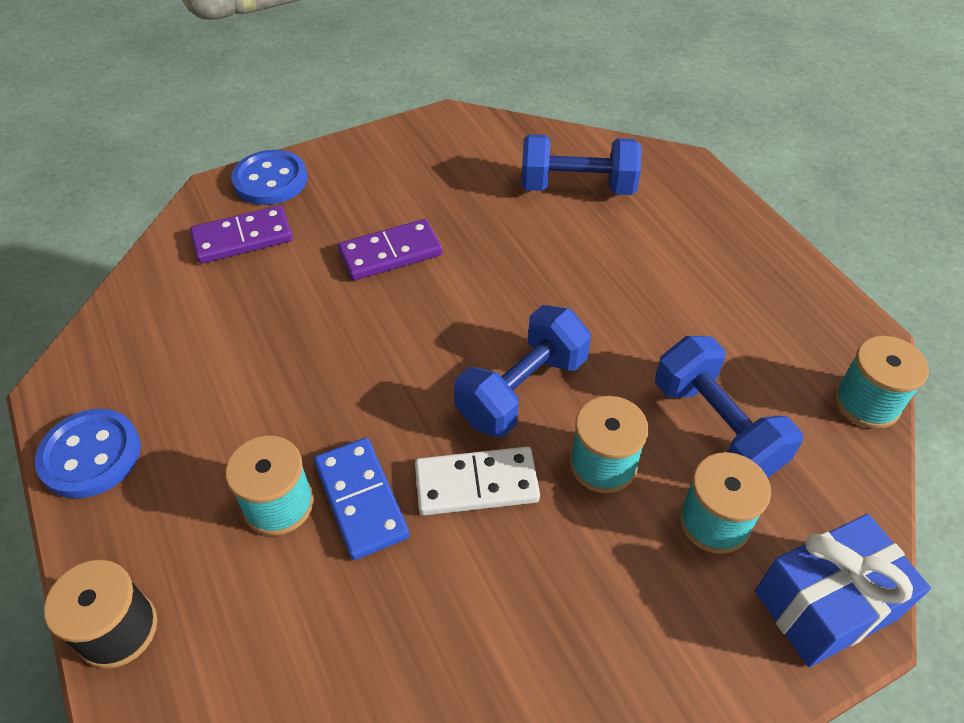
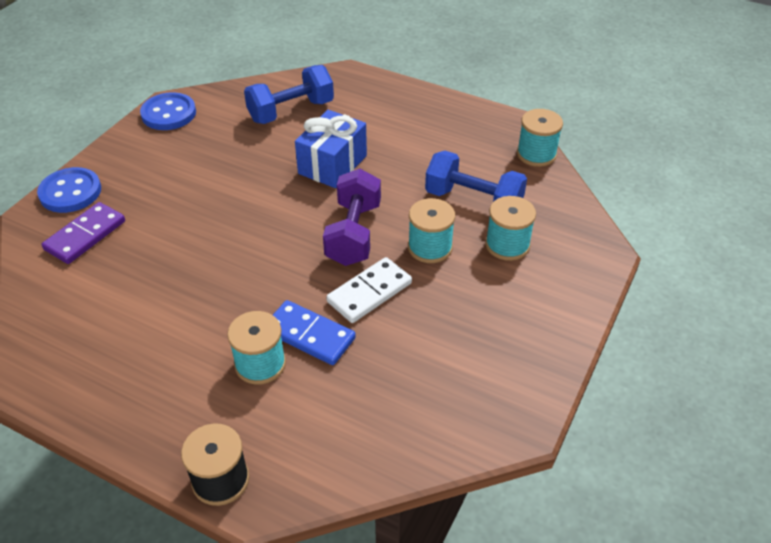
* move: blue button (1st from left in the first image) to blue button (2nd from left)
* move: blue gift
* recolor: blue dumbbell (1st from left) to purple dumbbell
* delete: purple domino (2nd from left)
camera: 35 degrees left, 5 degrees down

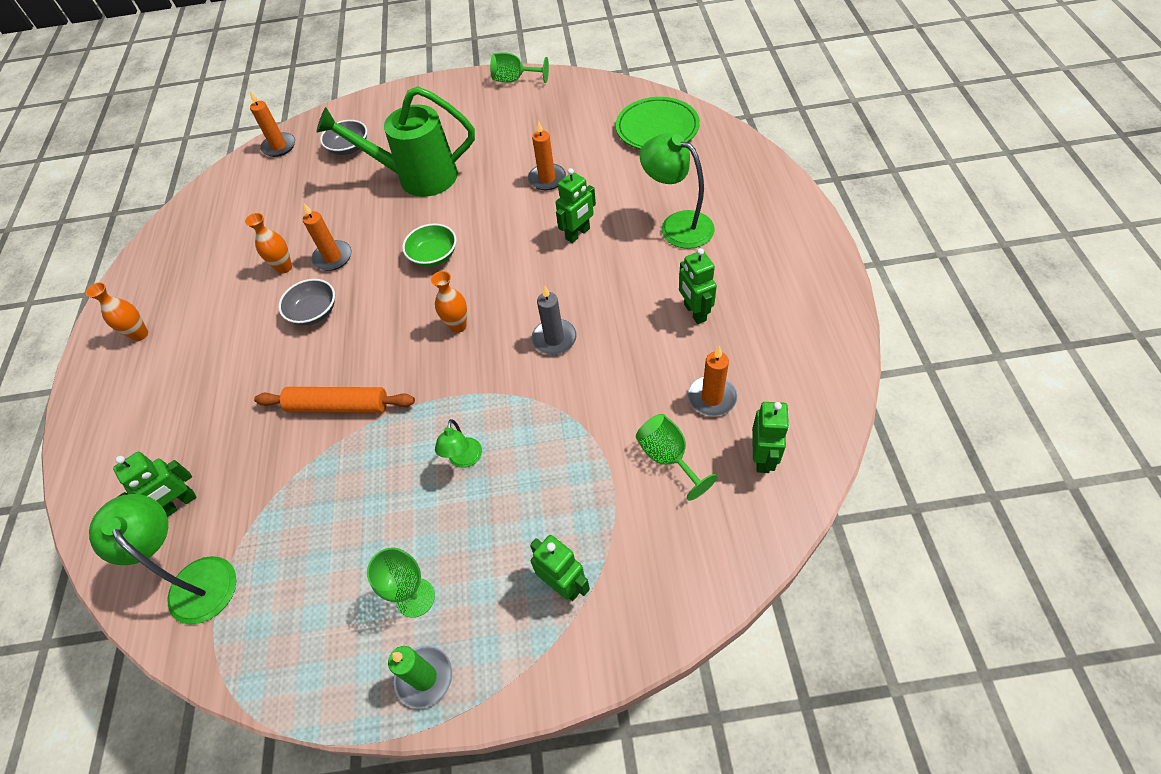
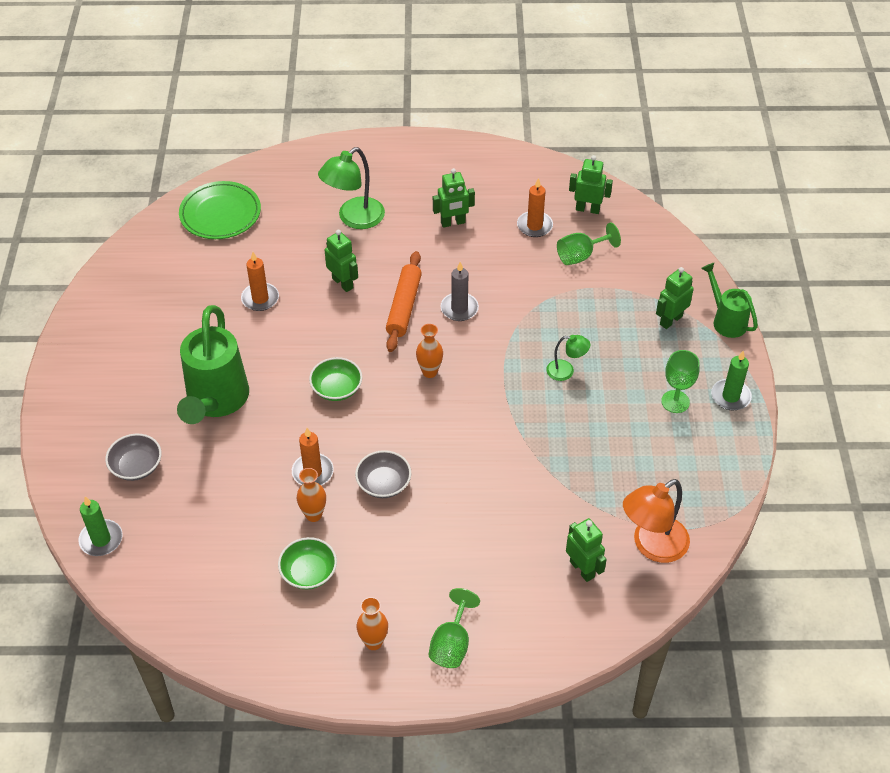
* recolor: orange candle (1st from left) to green candle (1st from left)
* insert: green bowl (1st from left)
* move: orange rolling pin
* move: green goblet (2nd from left in the first image) to green goblet (1st from left)
* recolor: green lamp (1st from left) to orange lamp
* insert: green watering can (2nd from left)
camera: 90 degrees left, 5 degrees down

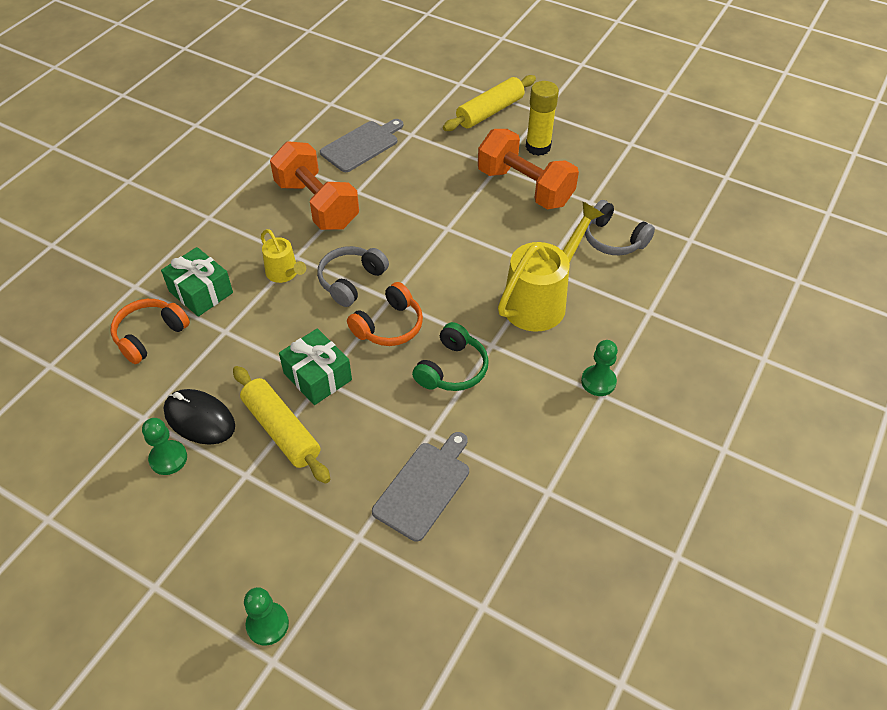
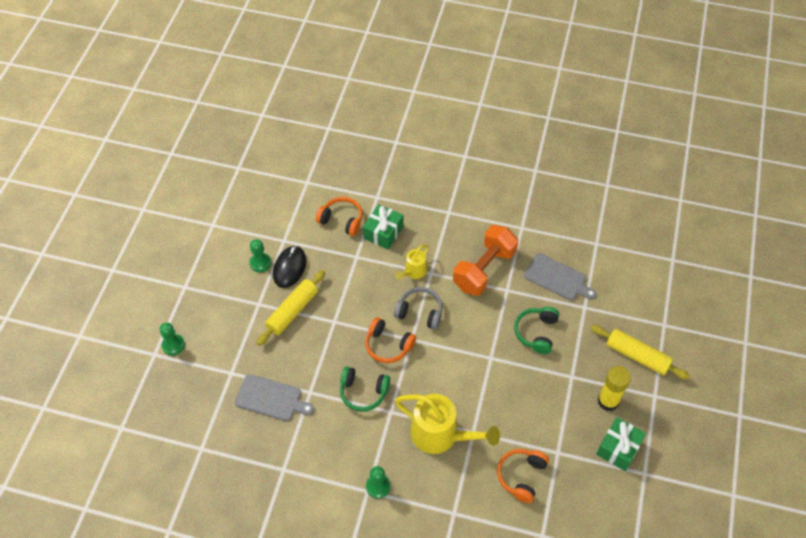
* recolor: grey headphones (2nd from left) to orange headphones (3rd from left)
* insert: green headphones (2nd from left)
* move: green gift (2nd from left)
* delete: orange dumbbell (2nd from left)
camera: 75 degrees right, 5 degrees up

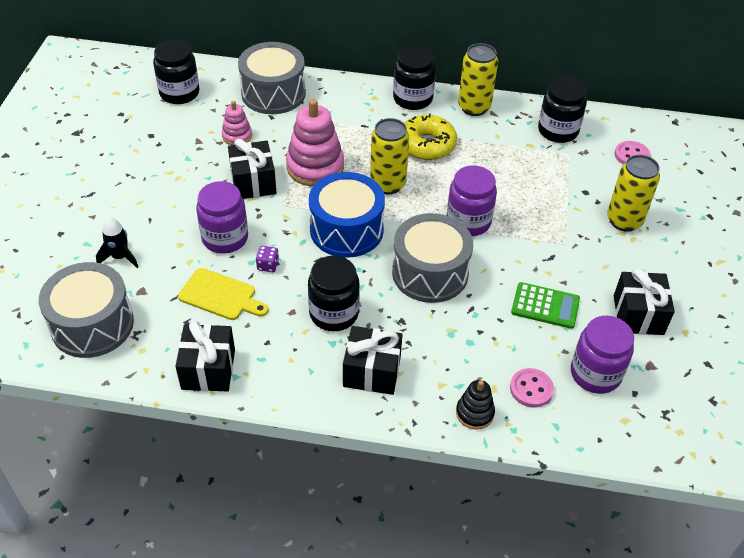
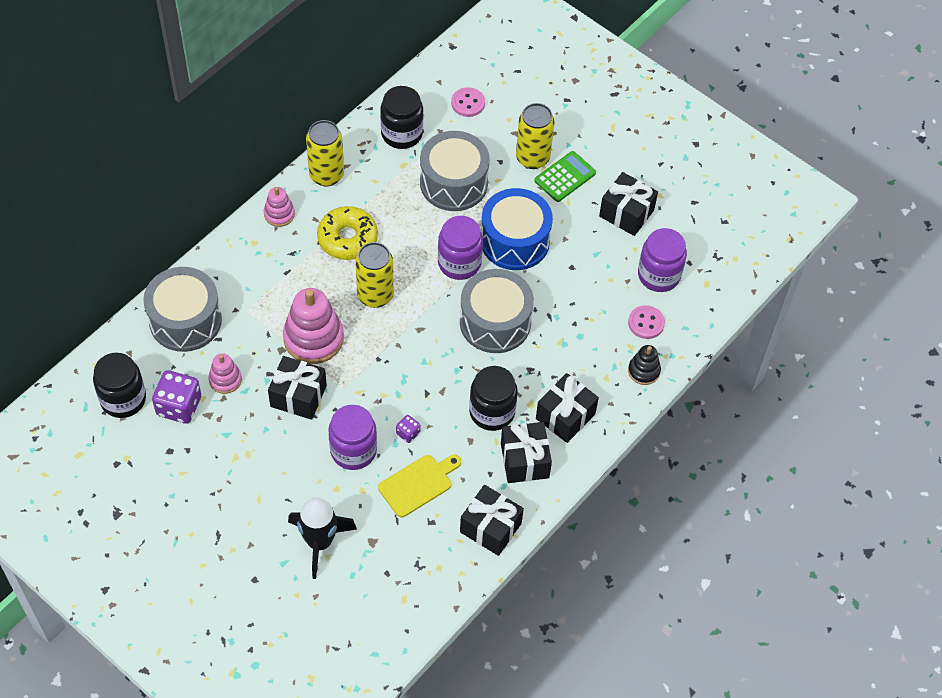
* insert: purple dice (1st from left)
* replace: black jar (3rd from left) to pink stacking toy (2nd from left)
* resize: black rocket x1.64
* move: grey drum (1st from left in the first image) to grey drum (2nd from left)
* move: blue drum
* insert: black gift (3rd from left)
* move: green calculator
camera: 60 degrees left, 10 degrees up

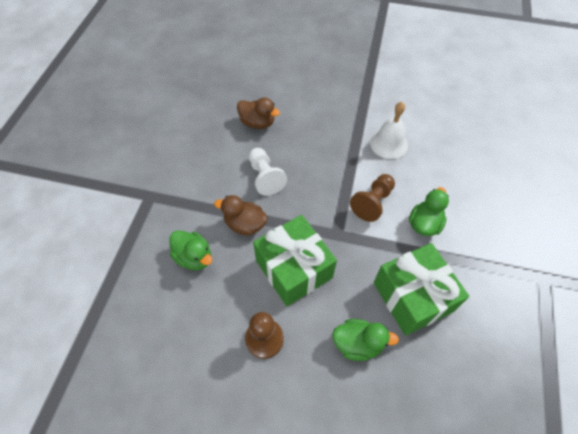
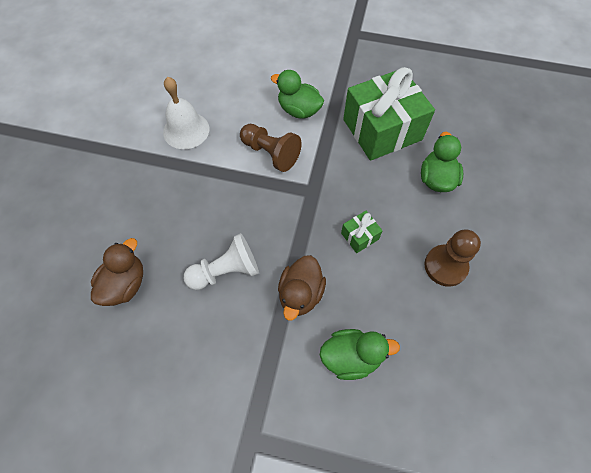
* rotate: green duck (1st from left in the first image) 45 degrees clockwise
* resize: green gift (1st from left) x0.41
camera: 90 degrees left, 5 degrees up

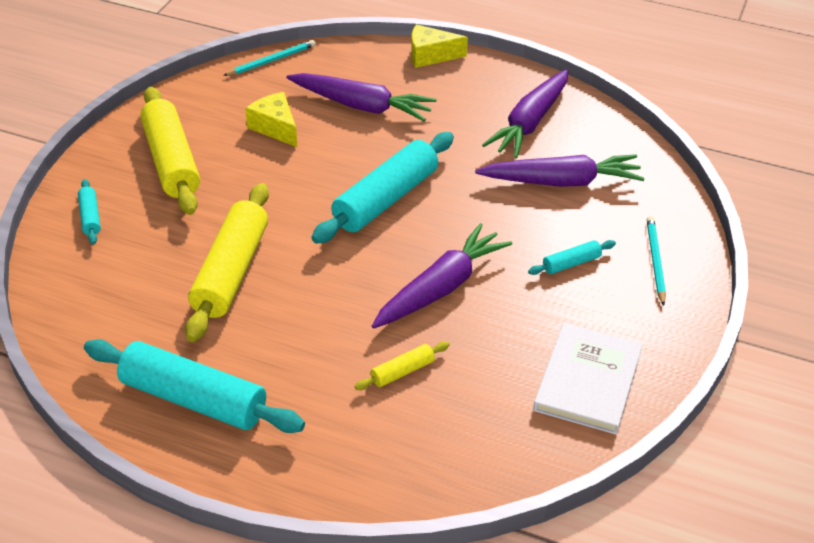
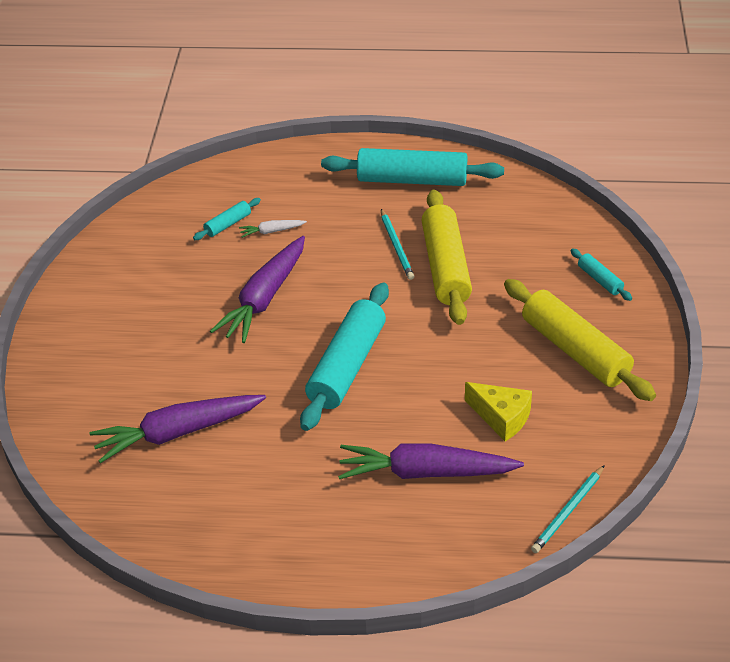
* move: turquoise rolling pin (4th from left in the first image) to turquoise rolling pin (1st from left)
* replace: yellow rolling pin (3rd from left) to white carrot
* move: turquoise pencil (2nd from left in the first image) to turquoise pencil (1st from left)
* delete: yellow cheese (2nd from left)
* delete: purple carrot (3rd from left)
* delete: white book
camera: 165 degrees right, 0 degrees up

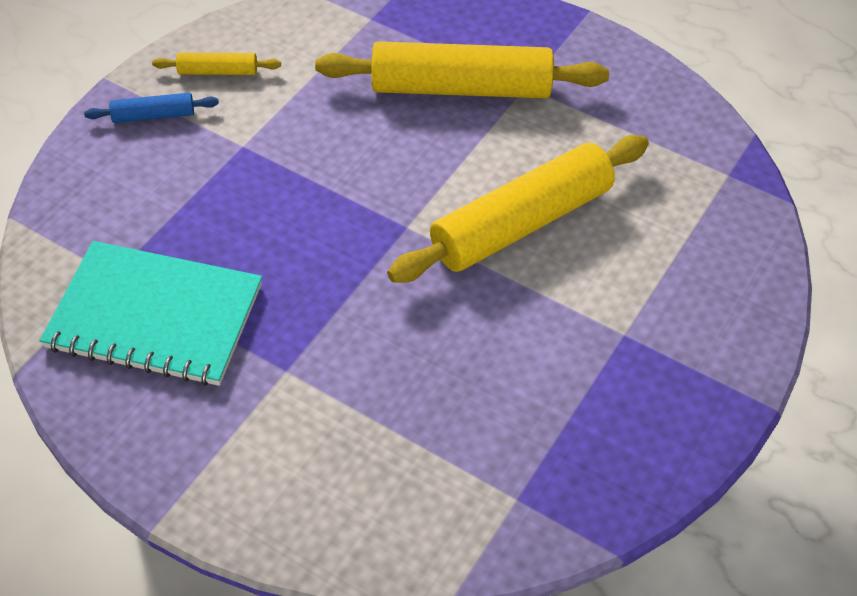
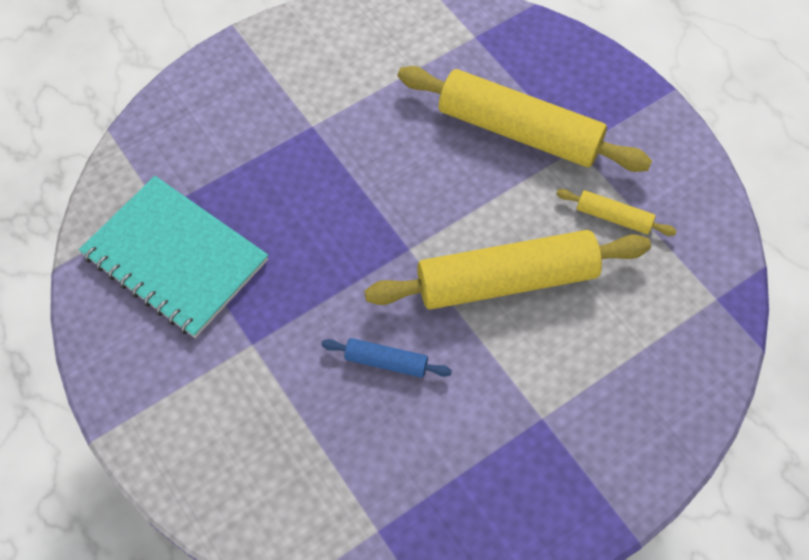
* move: blue rolling pin
* move: yellow rolling pin (1st from left in the first image) to yellow rolling pin (3rd from left)
camera: 25 degrees right, 10 degrees up

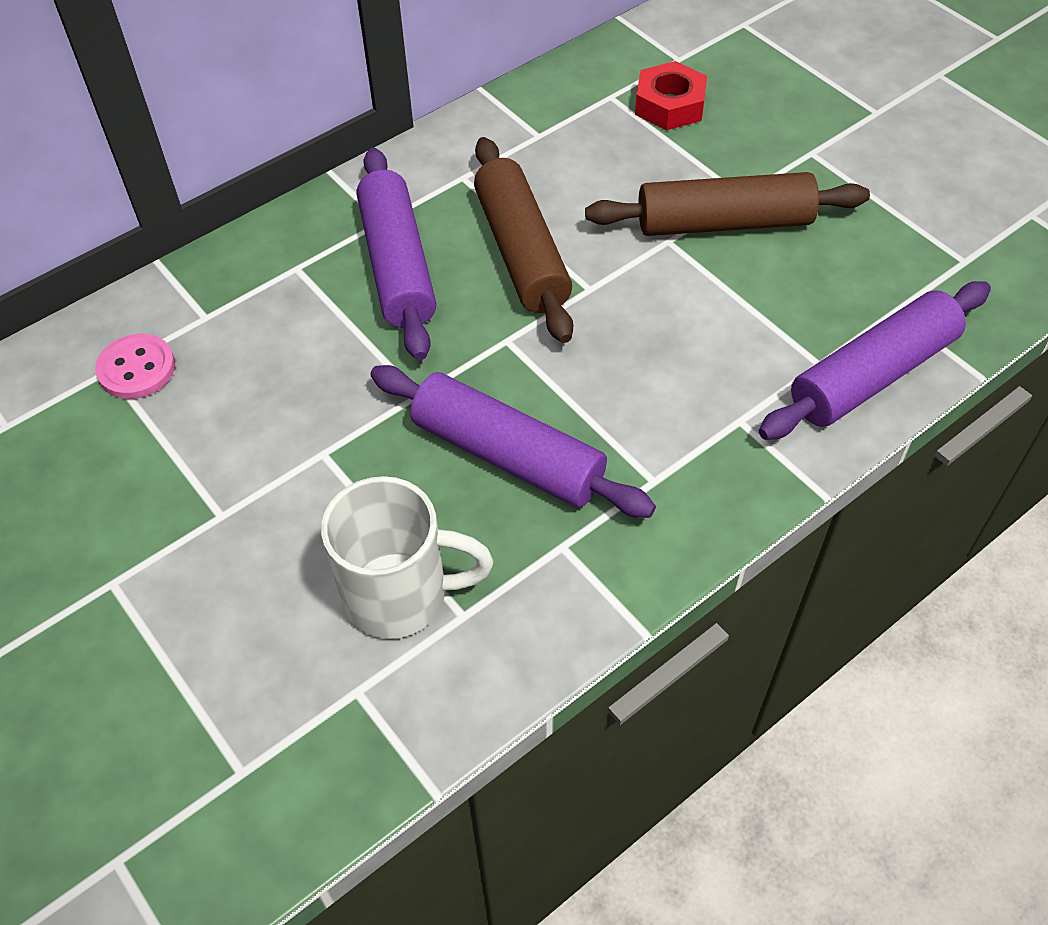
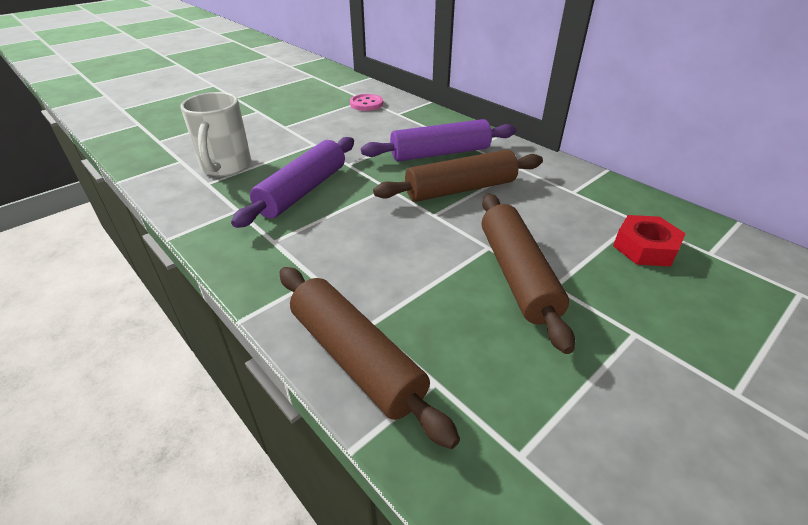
* recolor: purple rolling pin (3rd from left) to brown rolling pin (1st from left)
camera: 85 degrees right, 15 degrees down

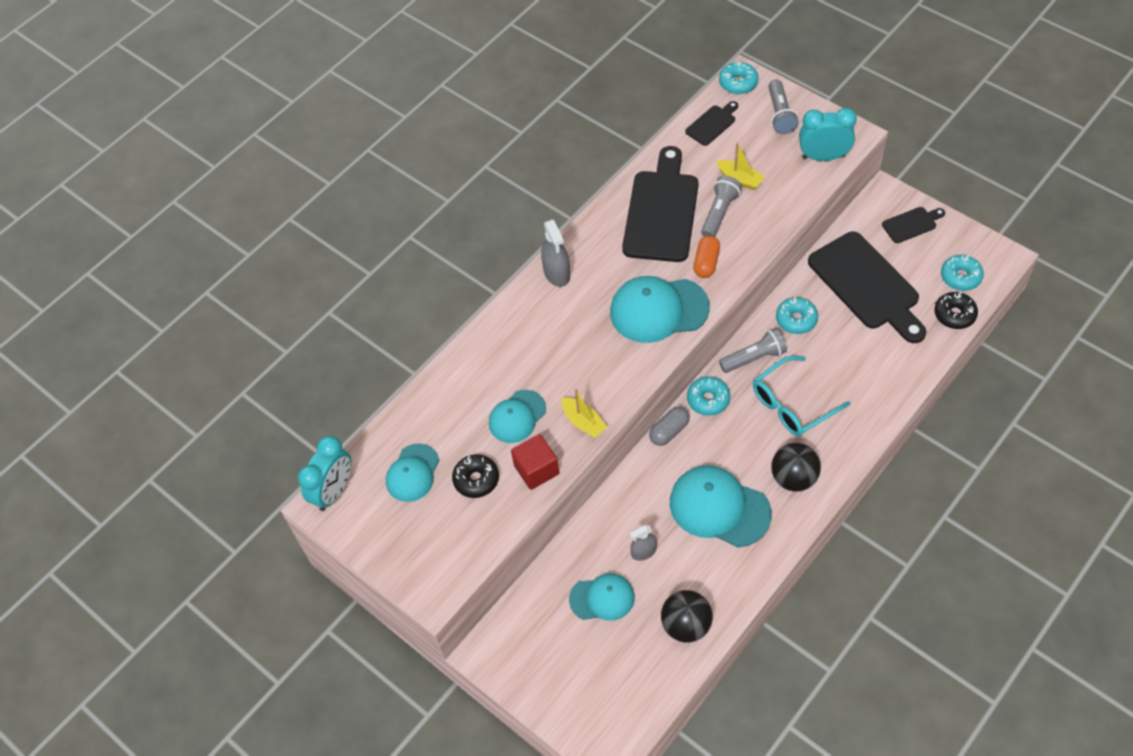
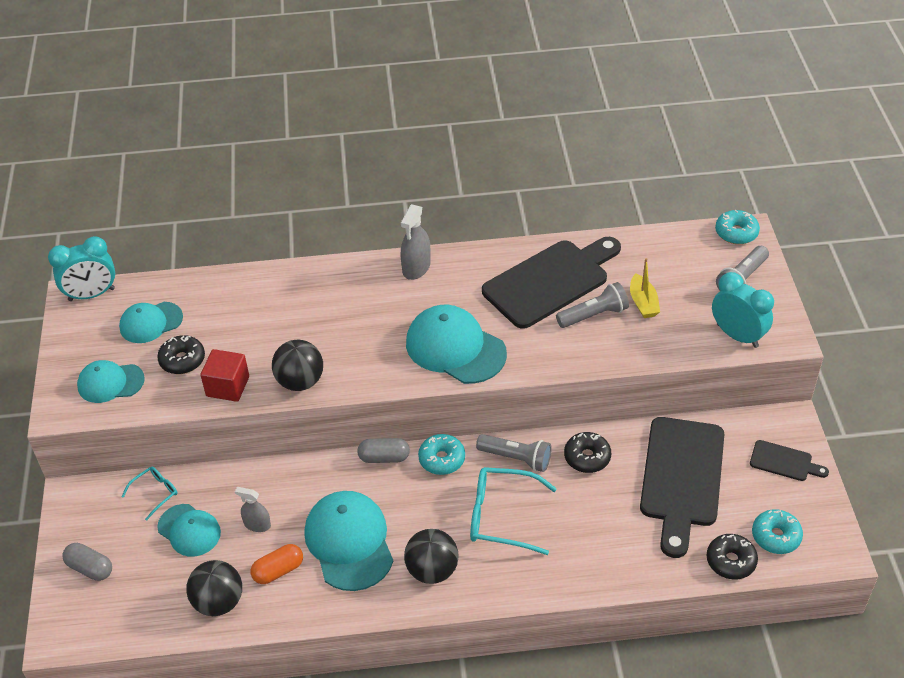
* insert: grey capsule (1st from left)
* move: turquoise cap (2nd from left in the first image) to turquoise cap (1st from left)
* insert: turquoise glasses (1st from left)
* move: orange capsule
* replace: yellow boat (1st from left) to black ball (2nd from left)
* recolor: turquoise donut (3rd from left) to black donut (2nd from left)
* delete: black cutting board (2nd from left)
camera: 40 degrees right, 10 degrees down

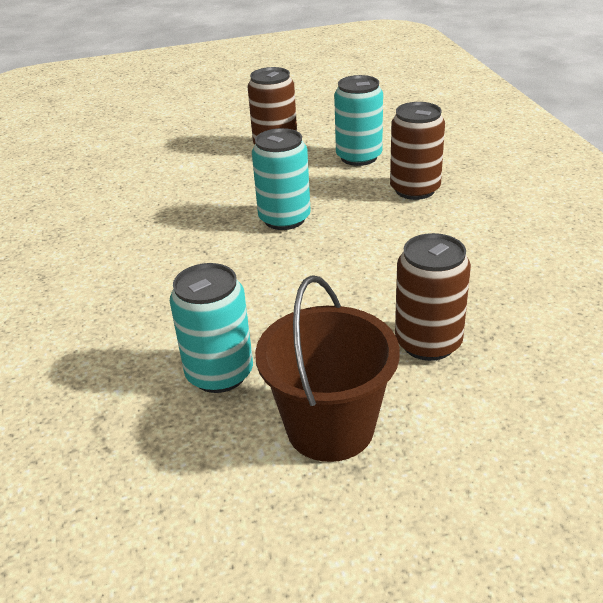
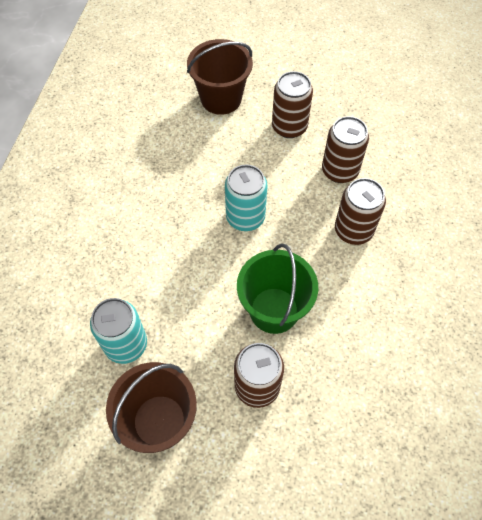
* insert: brown bucket (2nd from left)
* insert: green bucket
* recolor: turquoise can (3rd from left) to brown can (3rd from left)
camera: 25 degrees right, 25 degrees up

